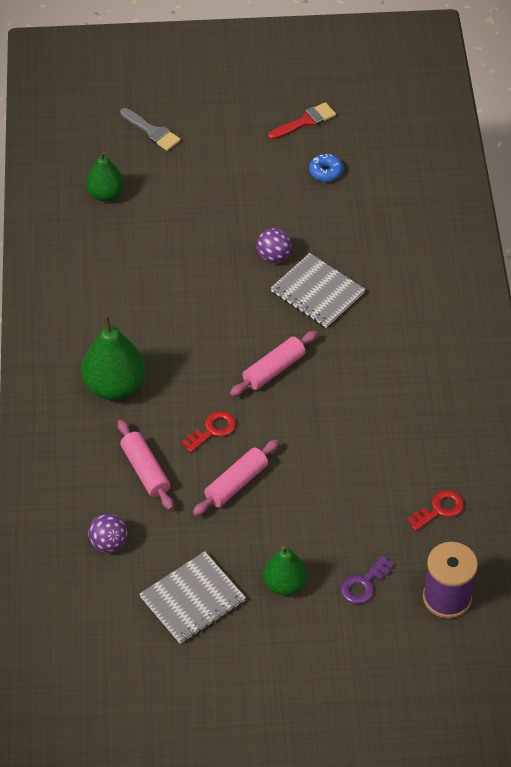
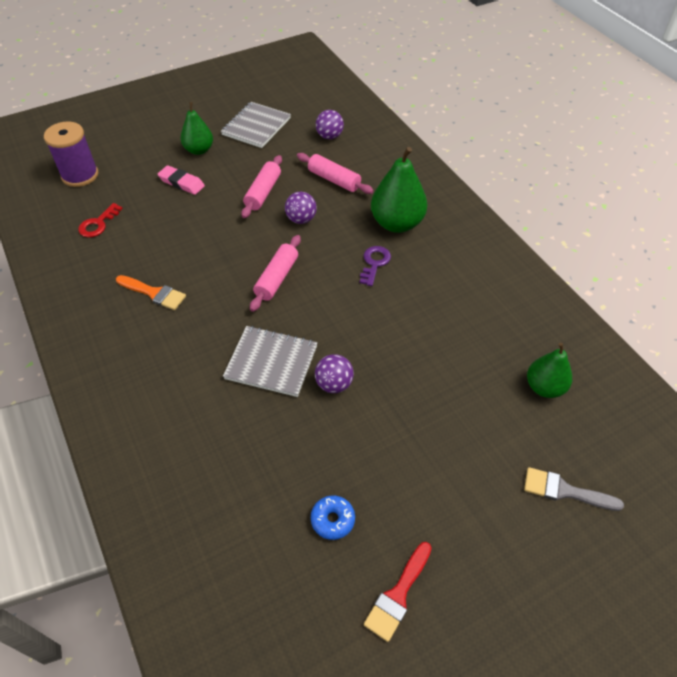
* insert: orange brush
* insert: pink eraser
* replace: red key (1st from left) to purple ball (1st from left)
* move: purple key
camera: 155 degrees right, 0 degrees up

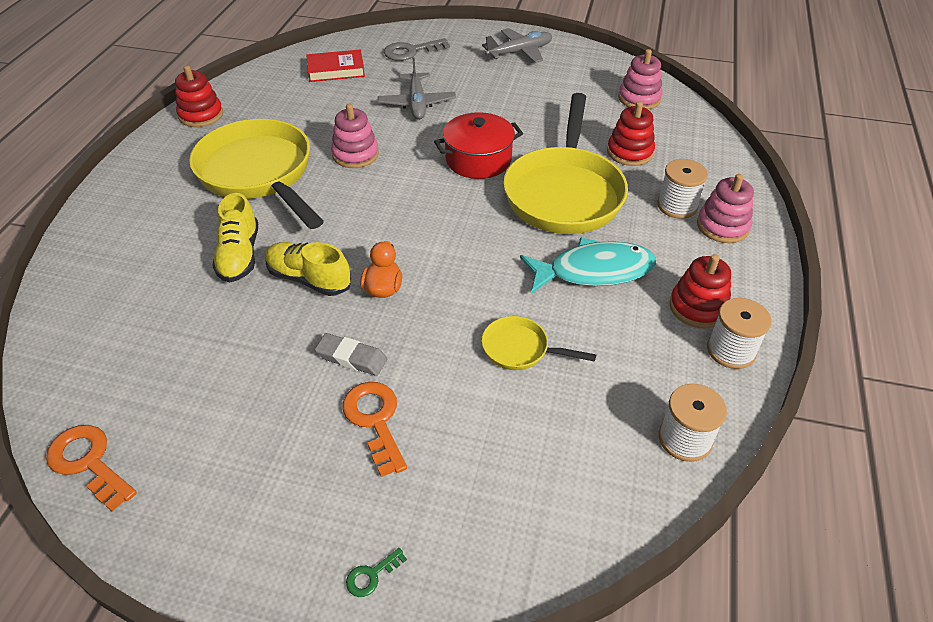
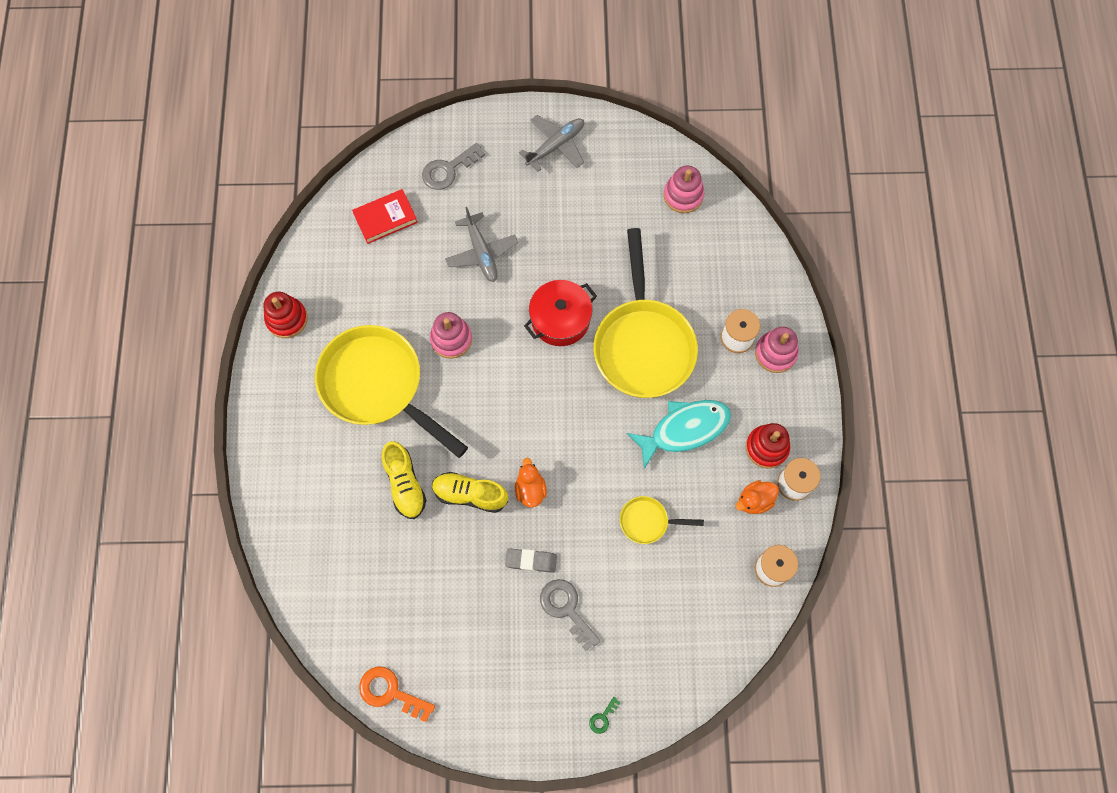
* recolor: orange key (2nd from left) to grey key (2nd from left)
* insert: orange duck (2nd from left)
* delete: red stacking toy (2nd from left)
camera: 15 degrees left, 25 degrees up

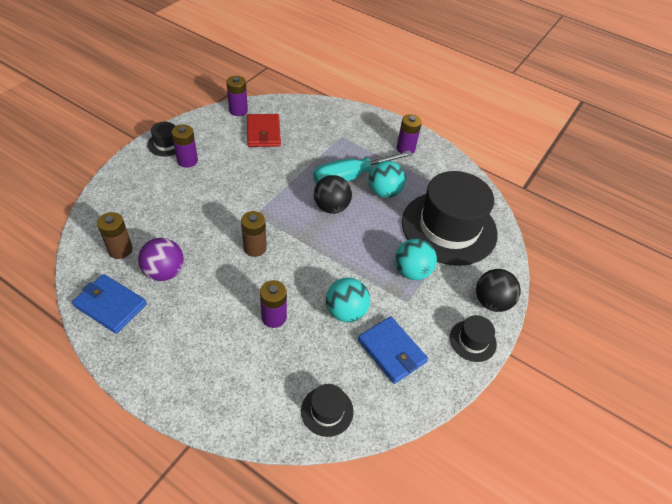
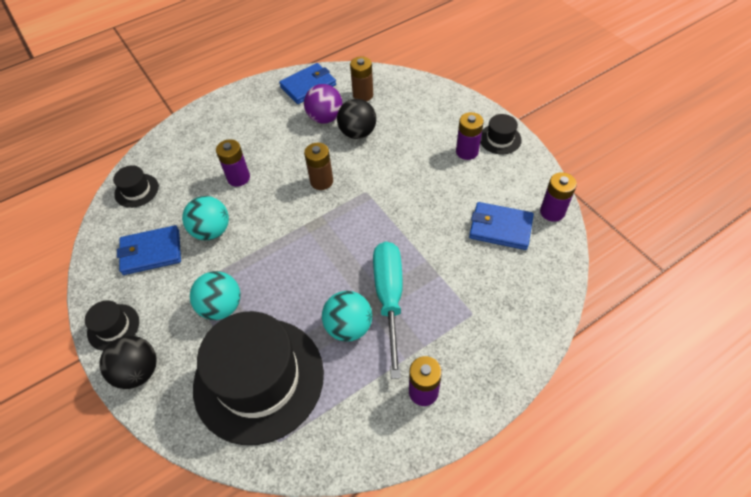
* move: black ball (1st from left in the first image) to black ball (2nd from left)
* recolor: red wallet to blue wallet (3rd from left)
camera: 120 degrees right, 5 degrees up

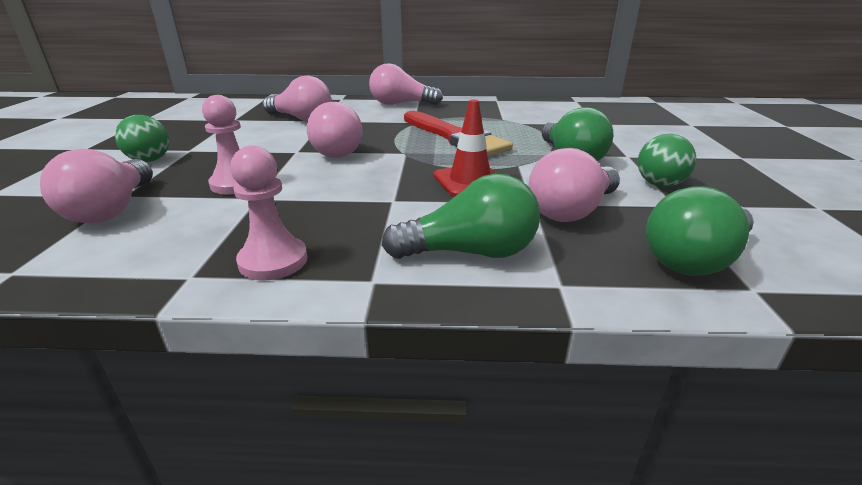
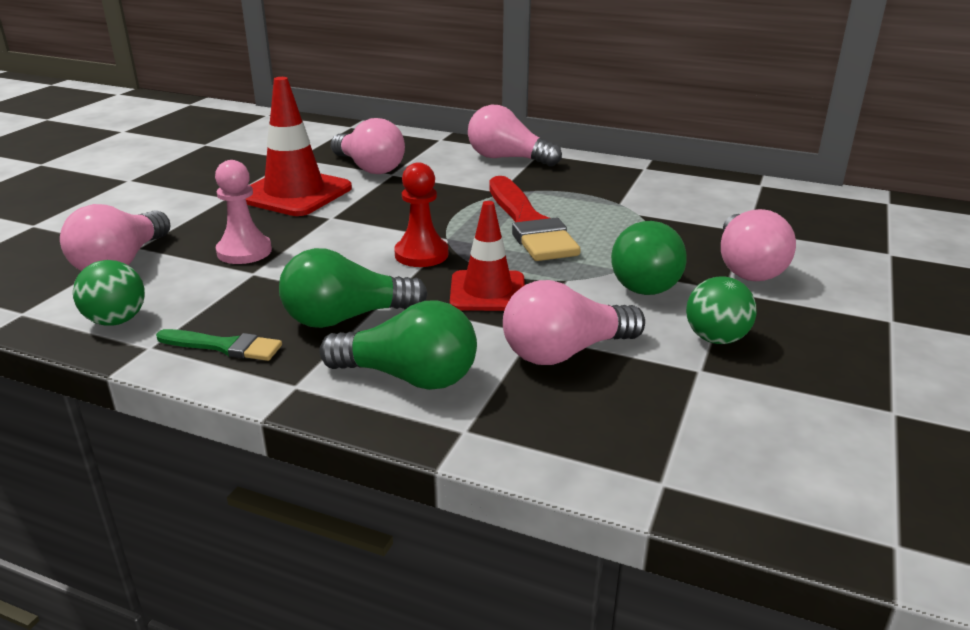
* move: green ball (1st from left)
* replace: pink pawn (2nd from left) to green brush
* insert: red traffic cone (1st from left)
* move: green light bulb (3rd from left in the first image) to green light bulb (1st from left)
* insert: red pawn
* move: pink light bulb (3rd from left in the first image) to pink light bulb (5th from left)
camera: 20 degrees right, 0 degrees up

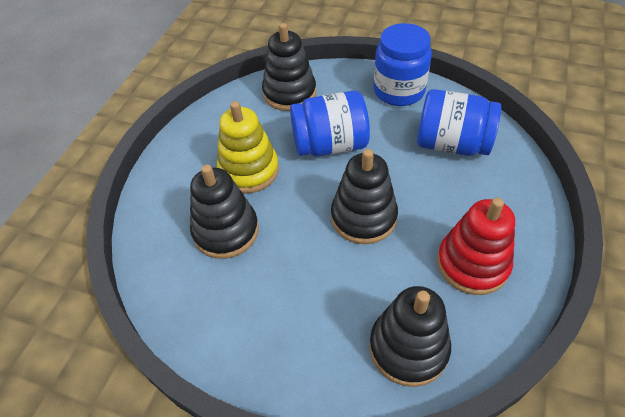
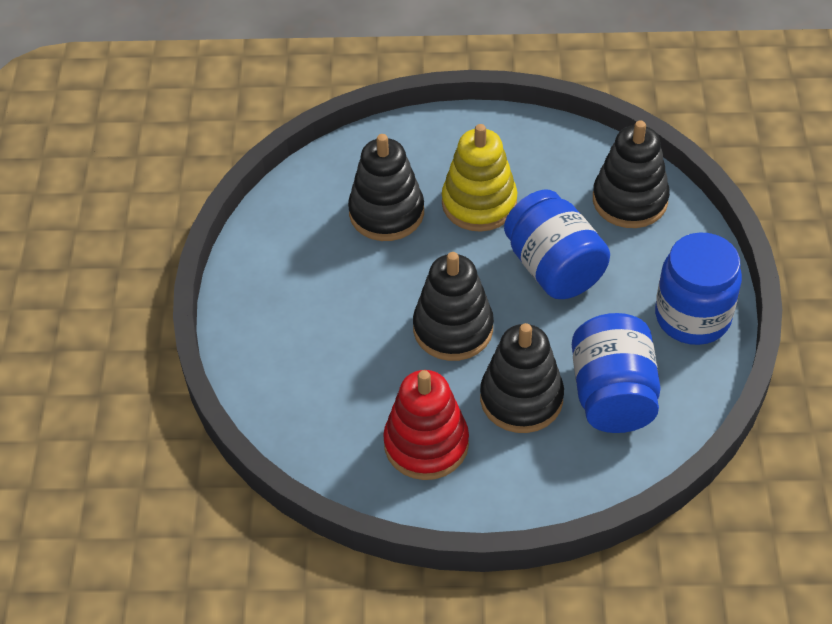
* move: black stacking toy (4th from left in the first image) to black stacking toy (3rd from left)
camera: 70 degrees right, 0 degrees up

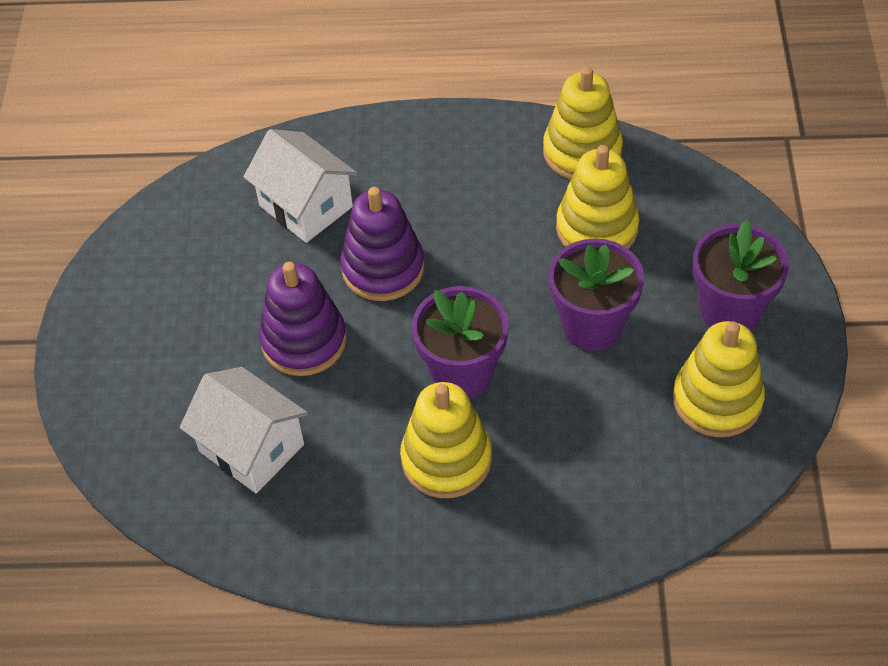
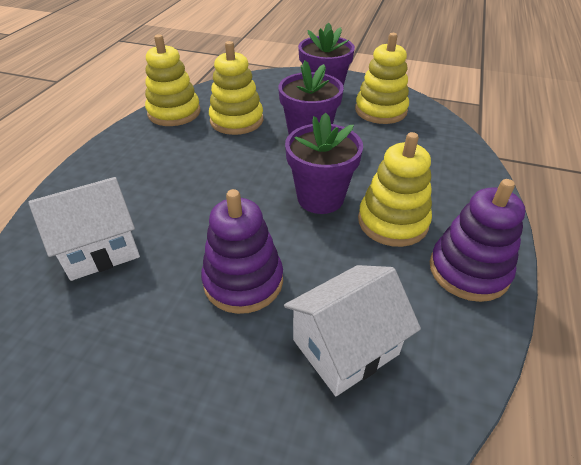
* move: purple stacking toy (2nd from left)
camera: 75 degrees left, 10 degrees down

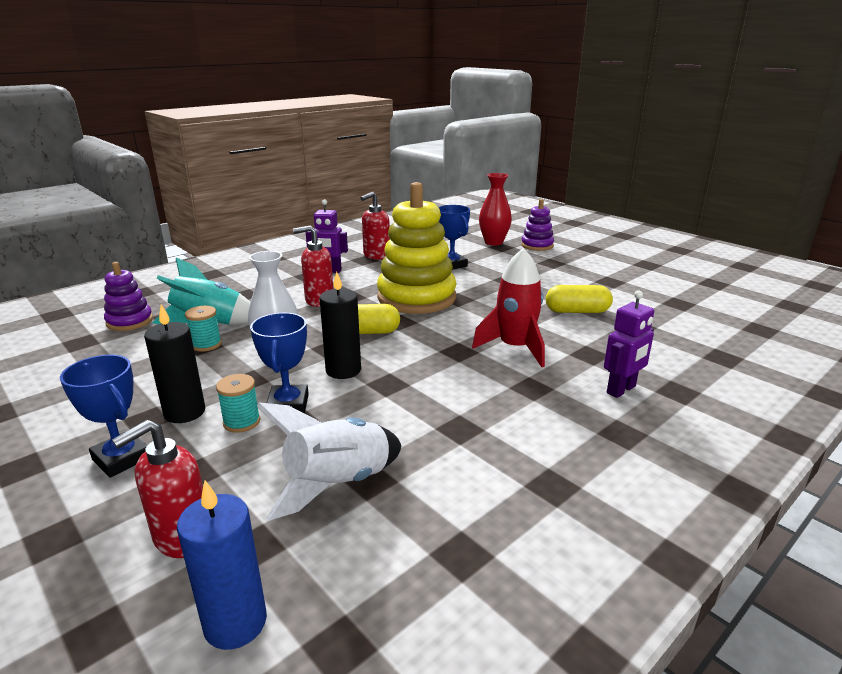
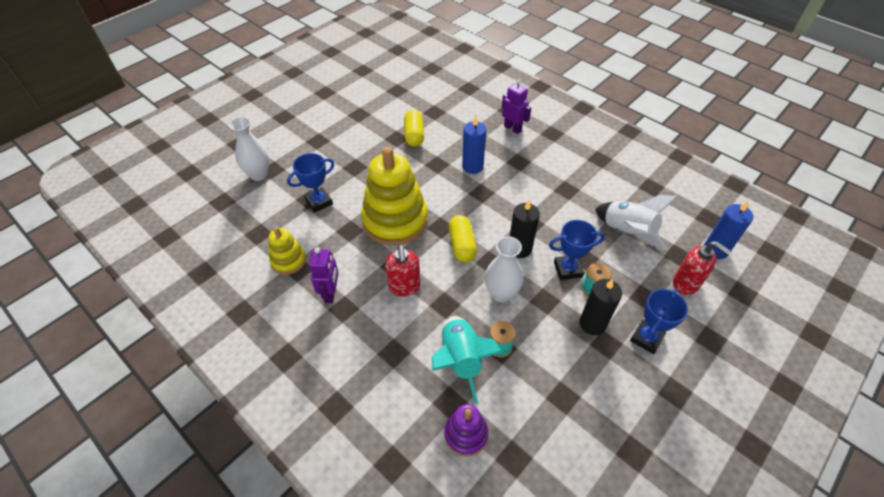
* recolor: red vase to white vase (1st from left)
* replace: red soap dispenser (3rd from left) to yellow stacking toy (1st from left)
* replace: red rocket to blue candle (1st from left)
* delete: purple stacking toy (2nd from left)
camera: 95 degrees left, 25 degrees up

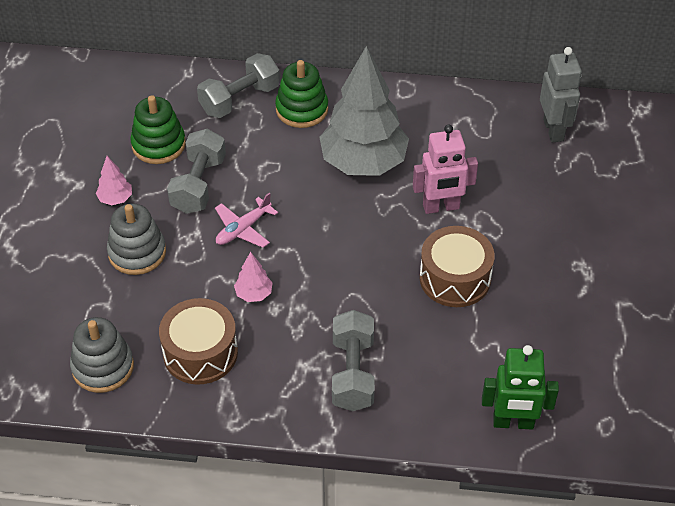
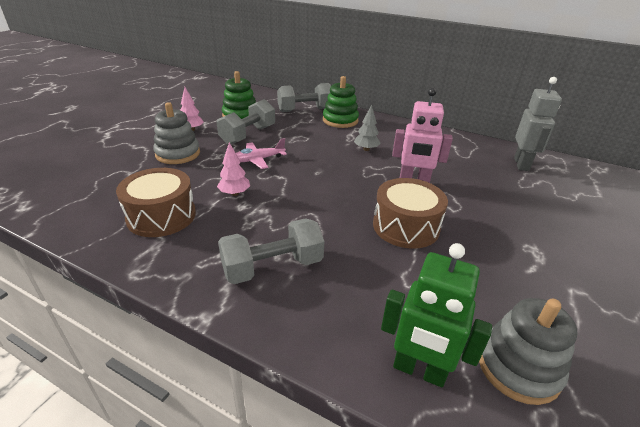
* rotate: grey dumbbell (3rd from left in the first image) 45 degrees clockwise
* resize: grey tree x0.40
* move: grey stacking toy (1st from left in the first image) to grey stacking toy (2nd from left)
camera: 20 degrees right, 15 degrees down

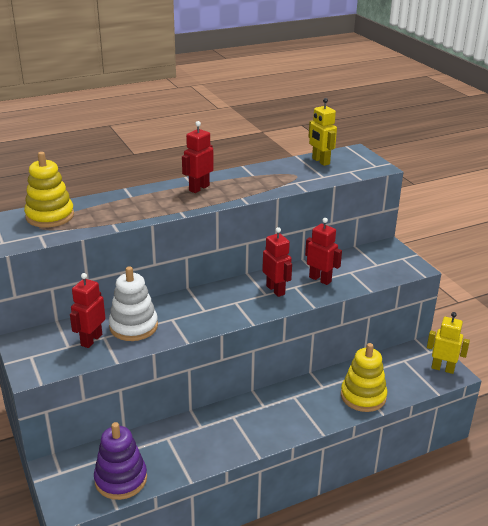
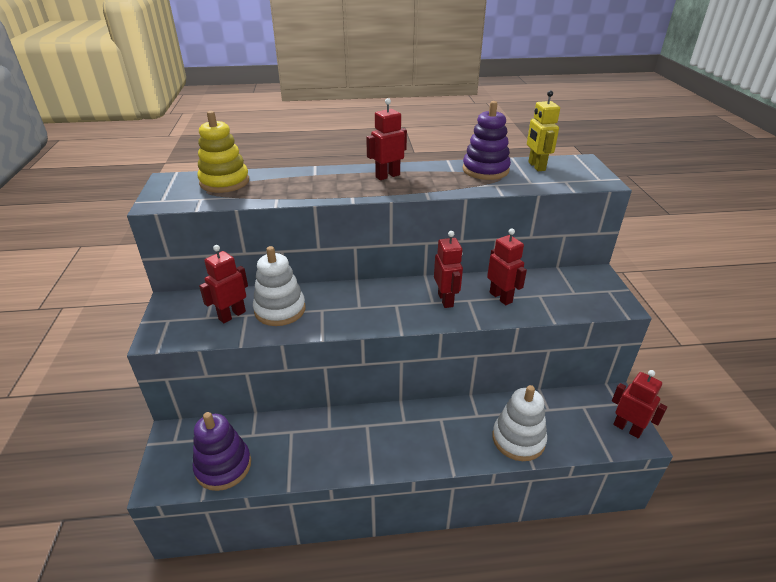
* insert: purple stacking toy (2nd from left)
* recolor: yellow stacking toy (2nd from left) to white stacking toy (2nd from left)
* recolor: yellow robot (2nd from left) to red robot (5th from left)
camera: 20 degrees right, 5 degrees up

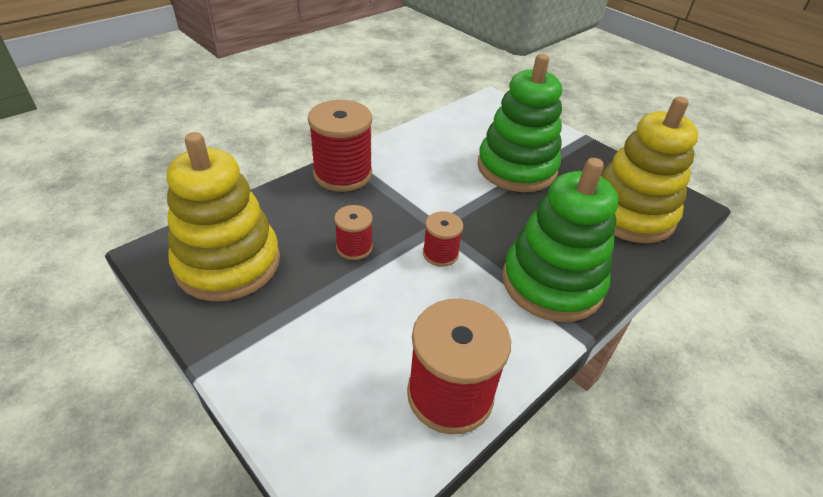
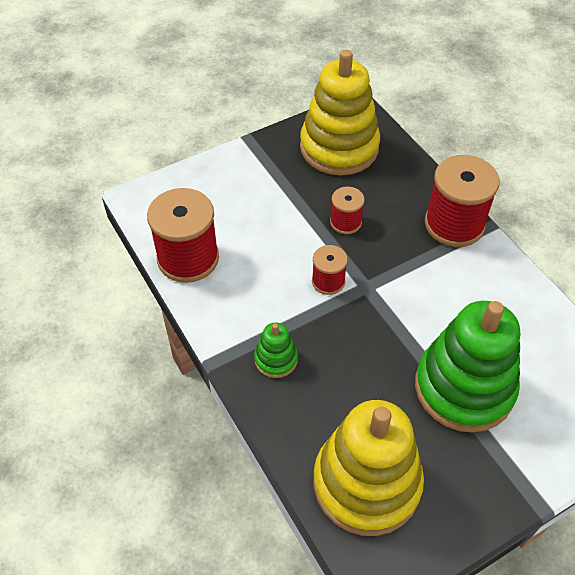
* resize: green stacking toy (2nd from left in the first image) x0.45
camera: 105 degrees right, 10 degrees up

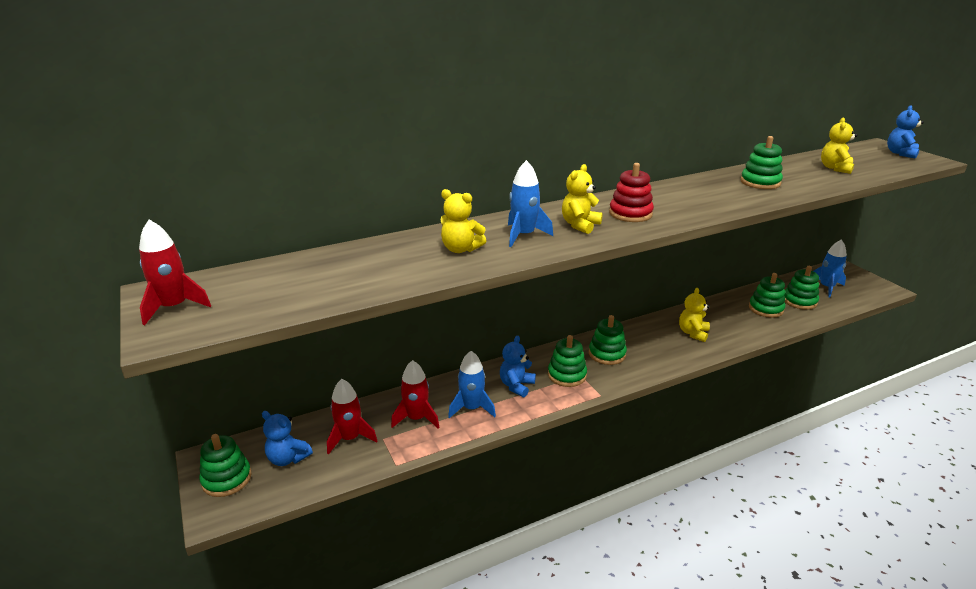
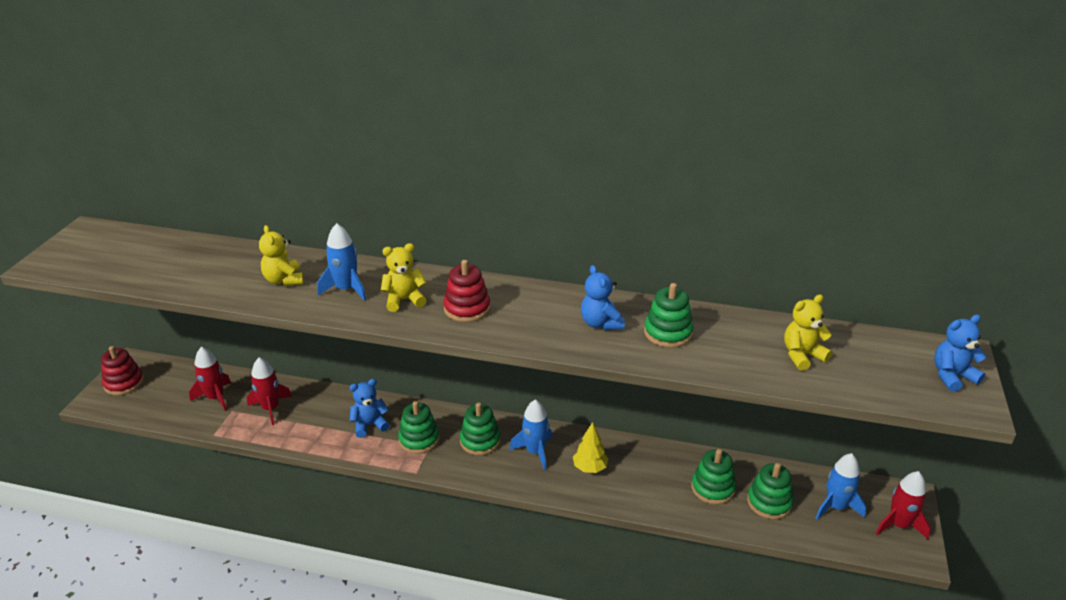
* recolor: green stacking toy (1st from left) to red stacking toy (1st from left)
* move: blue rocket (1st from left in the first image) to blue rocket (2nd from left)
* replace: yellow teddy bear (3rd from left) to yellow tree
* move: blue teddy bear (1st from left in the first image) to blue teddy bear (2nd from left)
* move: red rocket (1st from left in the first image) to red rocket (3rd from left)
camera: 40 degrees right, 5 degrees up

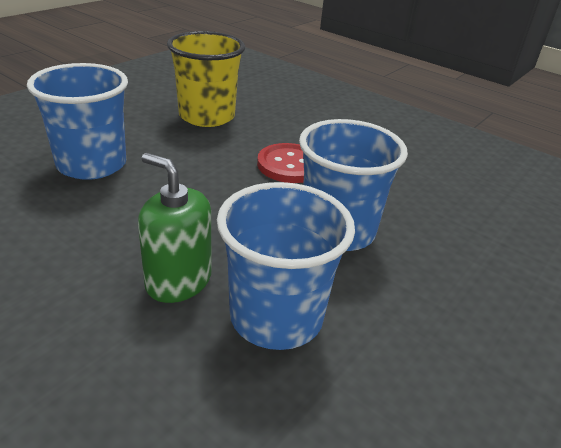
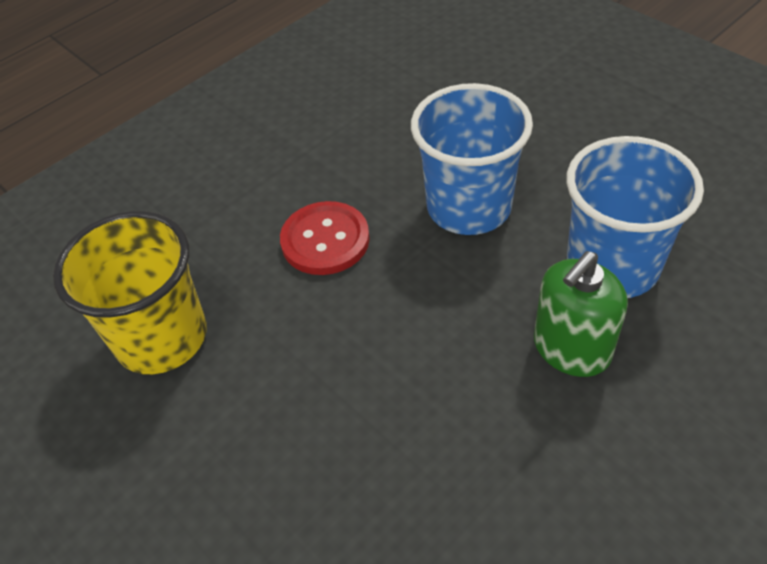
* delete: blue cup (1st from left)
camera: 75 degrees left, 15 degrees up

